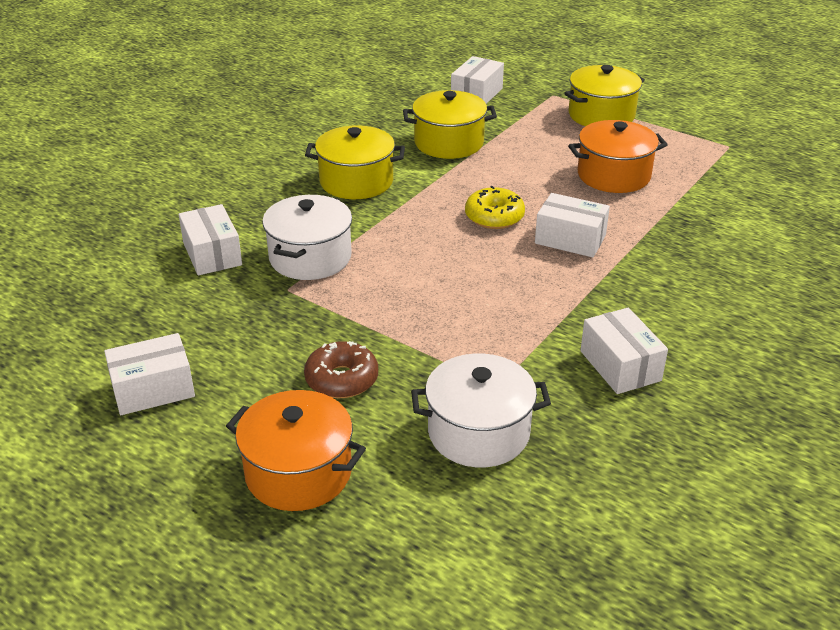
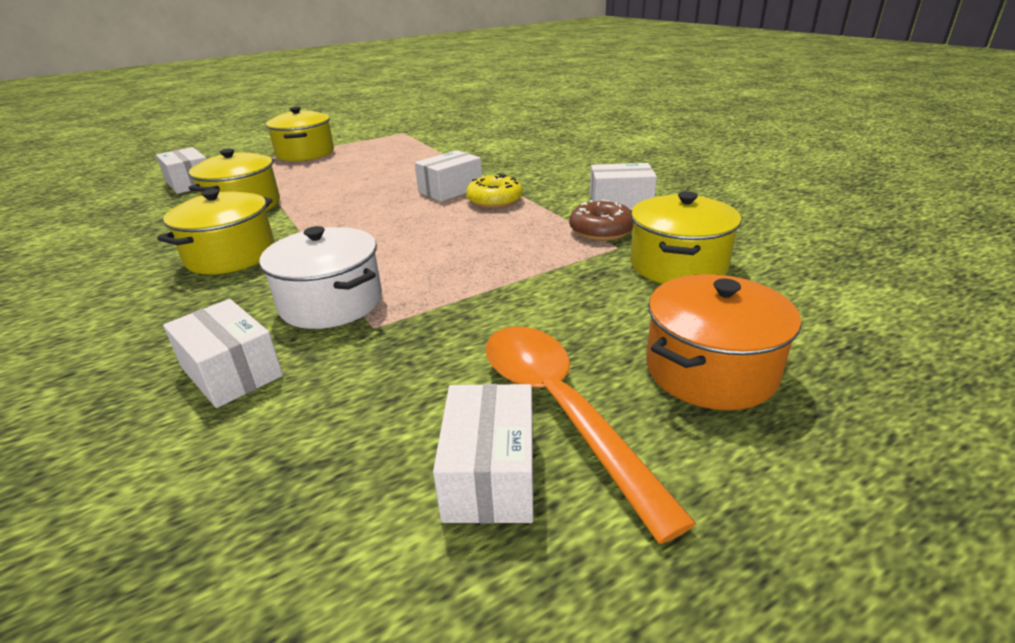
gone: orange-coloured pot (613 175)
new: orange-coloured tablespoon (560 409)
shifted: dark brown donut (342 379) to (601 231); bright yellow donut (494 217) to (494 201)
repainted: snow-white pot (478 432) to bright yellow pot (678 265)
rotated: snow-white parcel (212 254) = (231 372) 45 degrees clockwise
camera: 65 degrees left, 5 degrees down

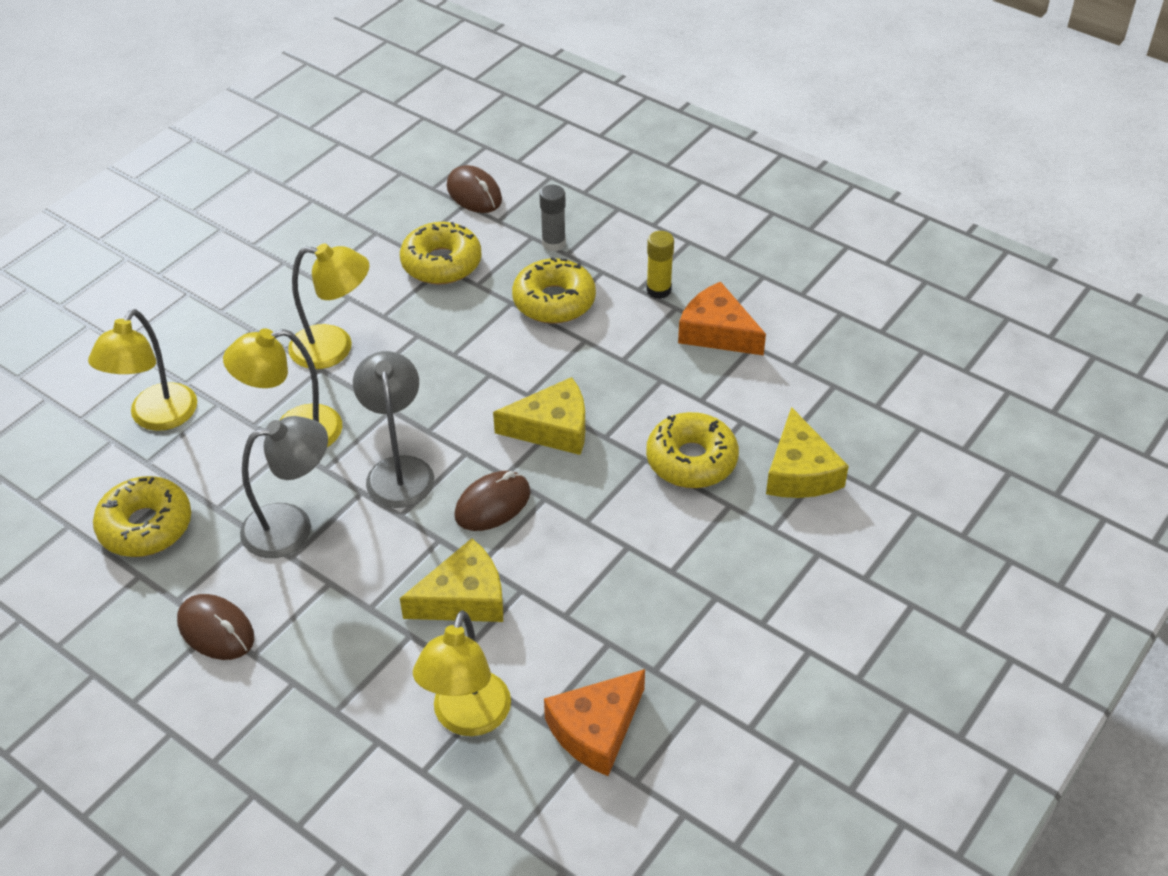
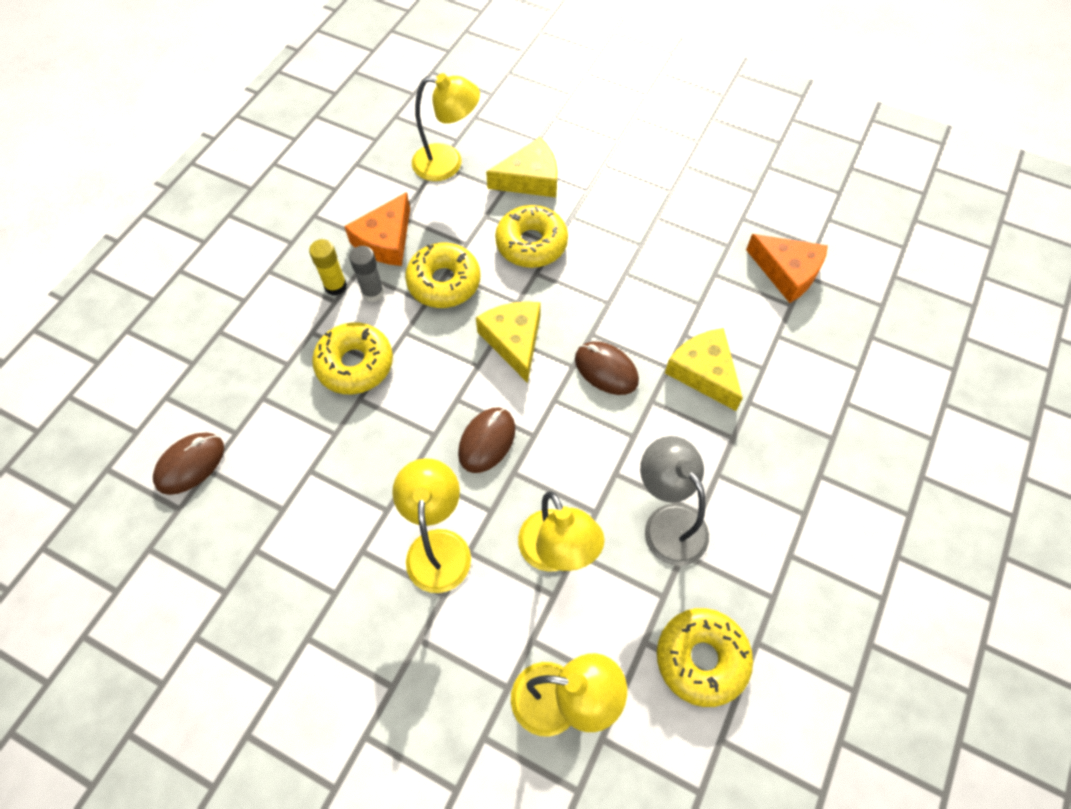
gone: grey lamp (399 470)
shifted: dark brown computer mouse (216 630) to (487 441); bright yellow donut (441 263) to (444 282); bright yellow lamp (467 718) to (448 163); grey glue (553 243) to (373 292)
camera: 100 degrees left, 15 degrees up

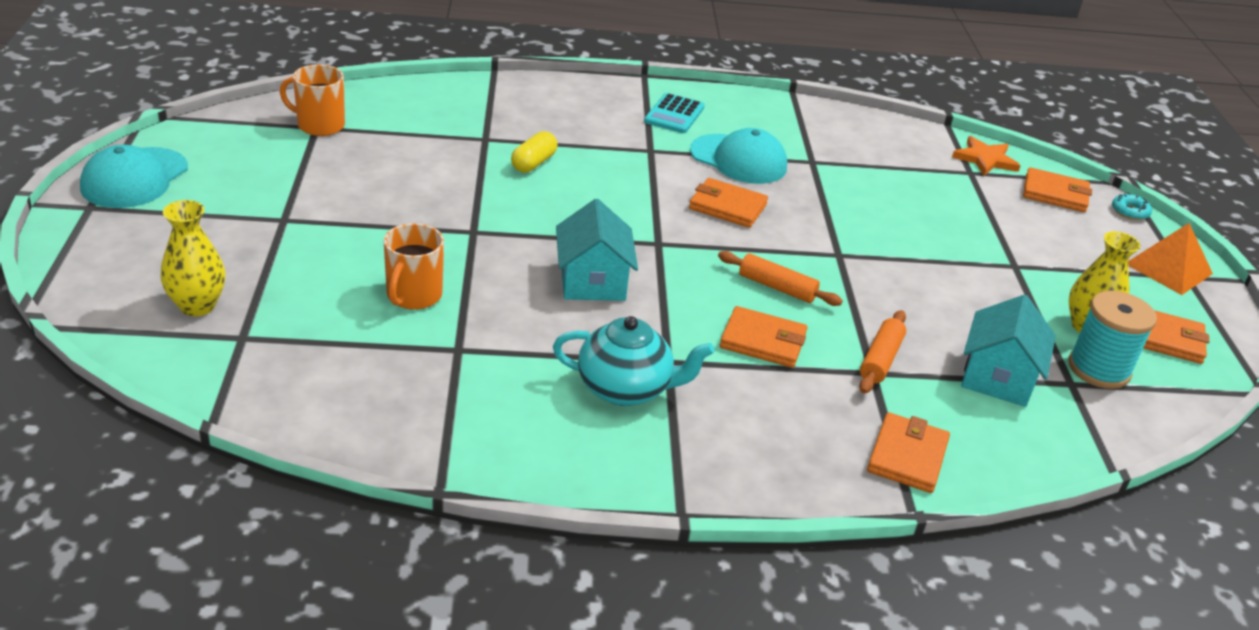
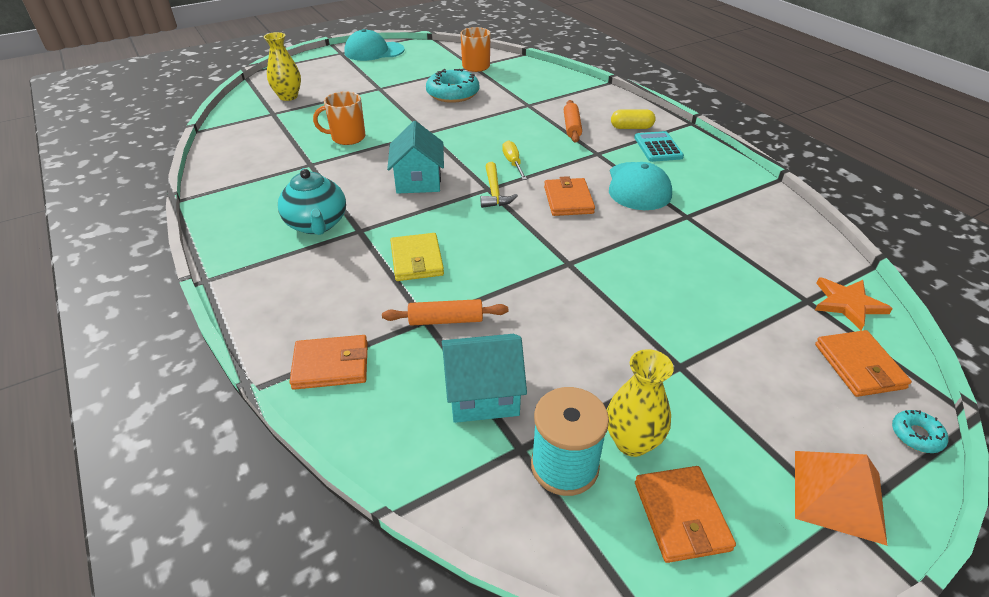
new: turquoise donut (453 93); bright yellow carpenter's hammer (494 192); bright yellow screwdriver (513 163)
shifted: bright yellow pill shape (533 163) to (631 128); orange-coloured rolling pin (777 287) to (572 127)
repainted: orange-coloured billfold (763 341) to bright yellow billfold (417 260)
rotated: turquoise house (593 281) = (418 181) 60 degrees counterclockwise; turquoise adding machine (674 114) = (658 147) 90 degrees clockwise
camera: 65 degrees right, 5 degrees up

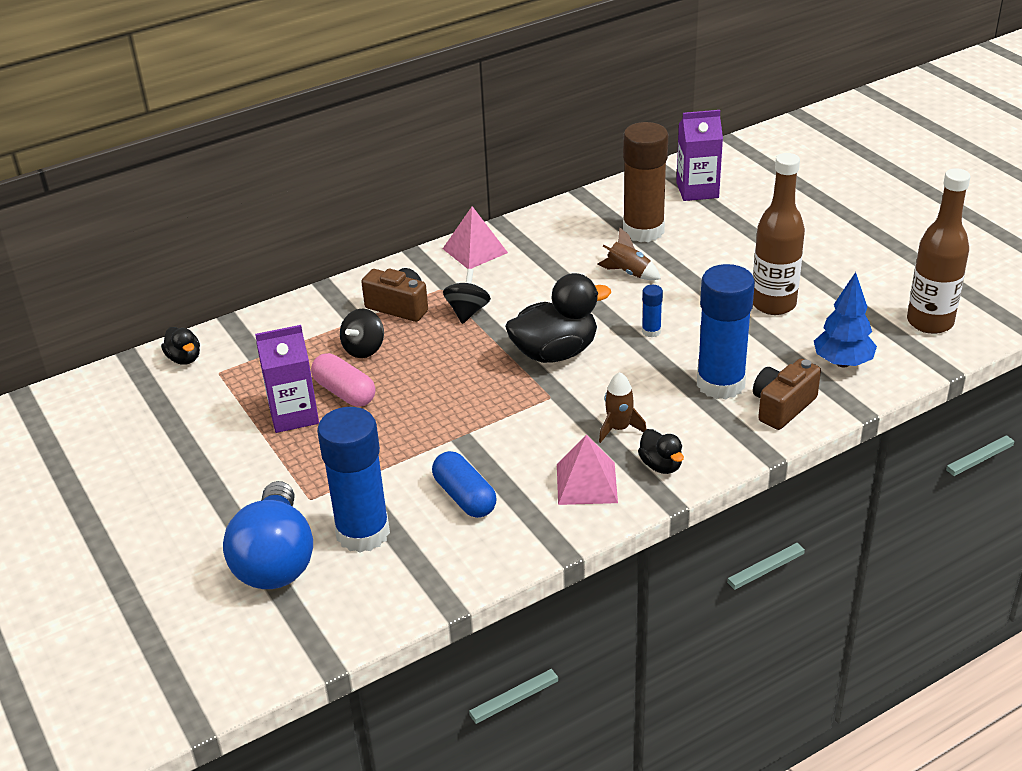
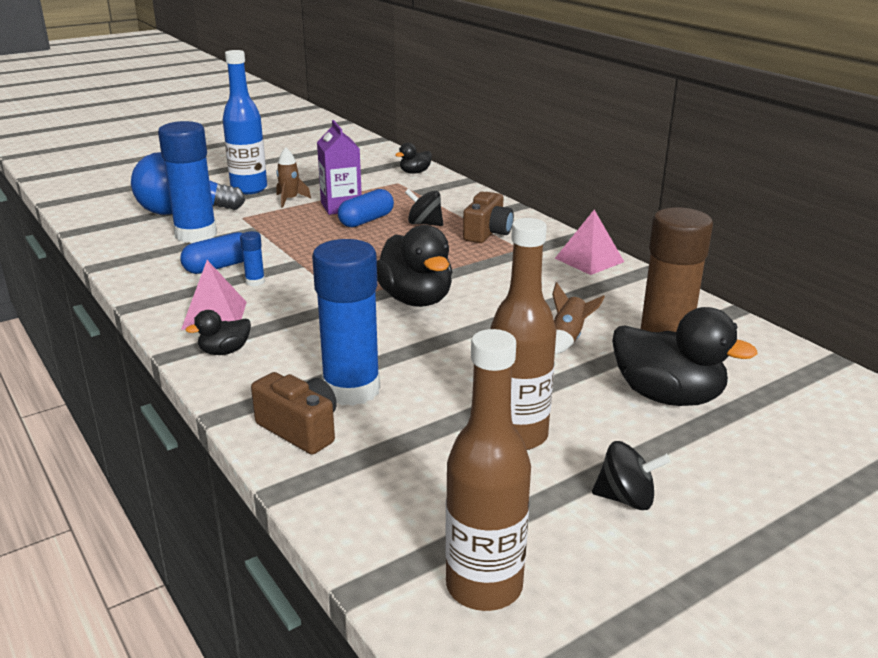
gone: violet carton (697 190); royal blue tree (842 362)
new: royal blue bottle (249 189); black duck (667 396)
shifted: black toy top (467 312) to (626 498); dark brown toy rocket (619 428) to (290 200); royal blue glue (651 331) to (255 282)
repainted: pink pill shape (344 392) to royal blue pill shape (366 220)
camera: 85 degrees right, 10 degrees down

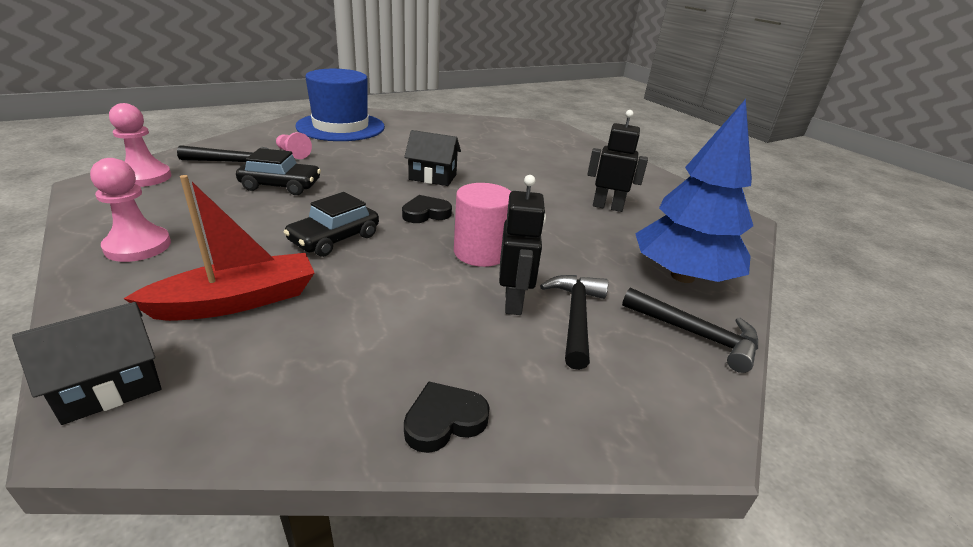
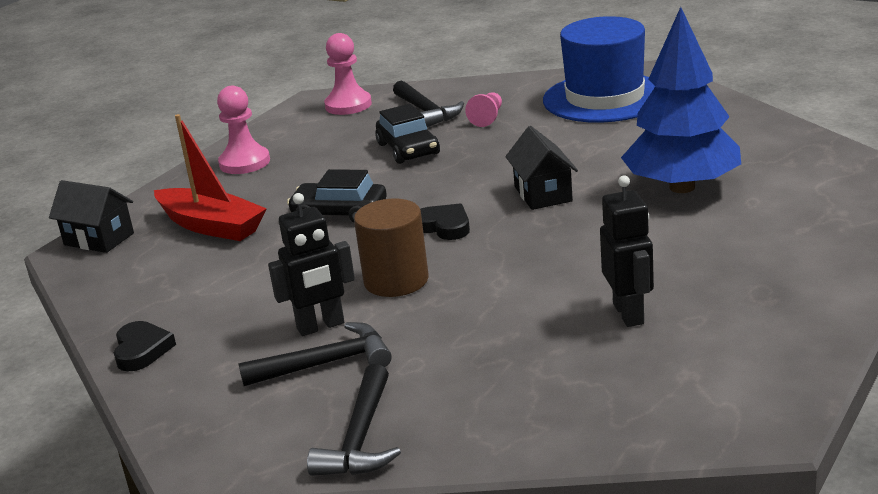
shifted: royal blue tree (682 276) to (682 187)
repainted: pink cylinder shape (480 252) to dark brown cylinder shape (396 280)
rotated: black heart (444 420) = (142 350) 45 degrees clockwise
camera: 70 degrees right, 5 degrees down

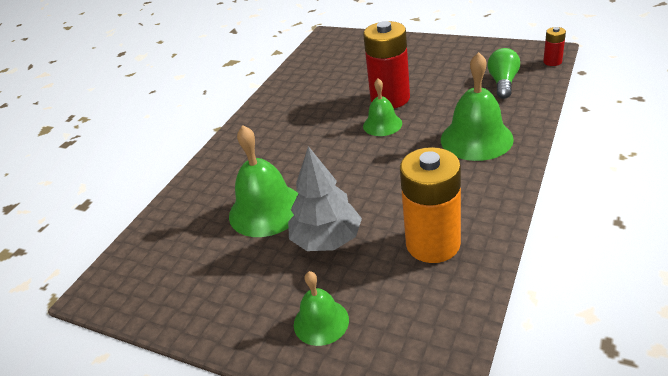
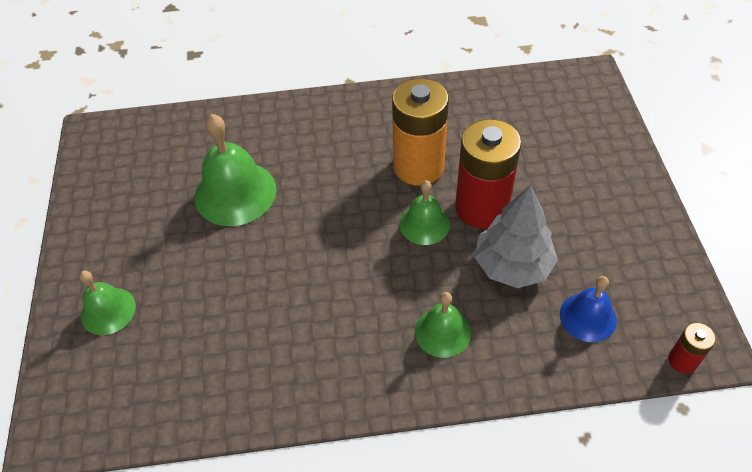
shifted: grey tree (327 240) to (512 265); orange-coloured battery (433 244) to (418 167)
swapped: leaf-green bulb (503 83) to royal blue school bell (588 317)
scaled: leaf-green school bell (476 139) = (442 332) x0.59
camera: 55 degrees right, 15 degrees up

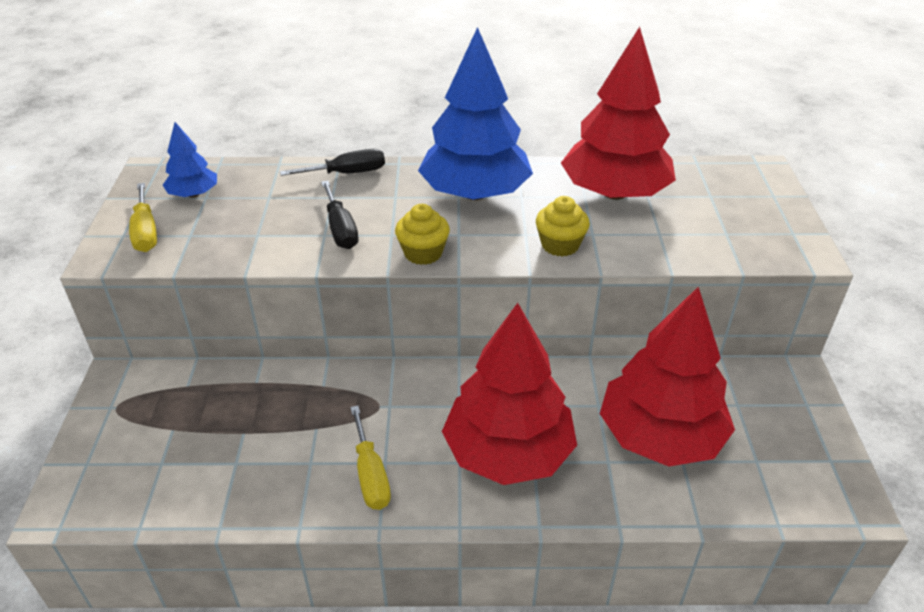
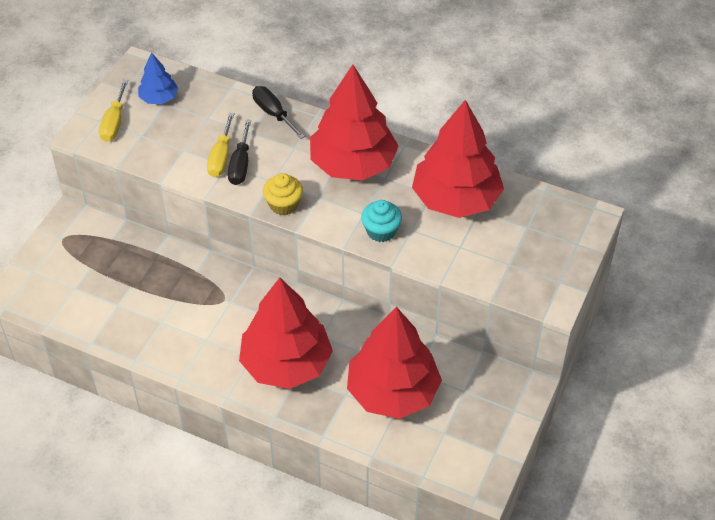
shifted: bright yellow screwdriver (370 475) to (221 157)
repainted: royal blue tree (475 193) to red tree (353 164); bright yellow muffin (560 245) to turquoise muffin (381 231)
rotated: black screwdriver (347 173) = (273 113) 135 degrees counterclockwise
camera: 25 degrees right, 10 degrees up

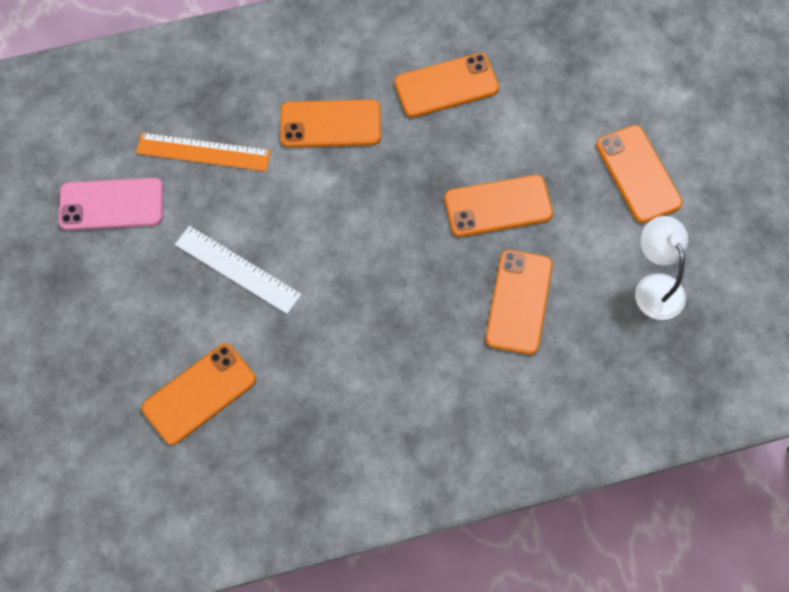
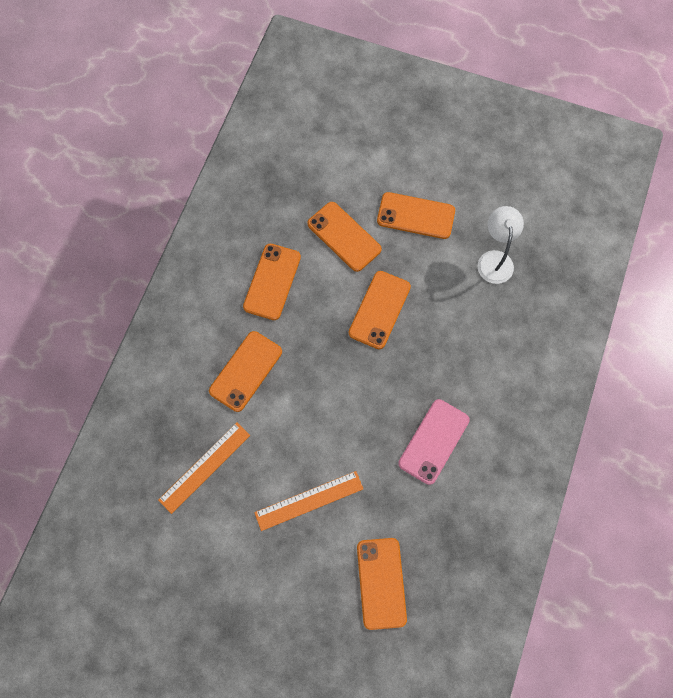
shifted: pink mobile phone (111 204) to (433 441); orange-coloured mobile phone (519 302) to (344 236)
repainted: snow-white ruler (237 269) to orange-coloured ruler (309 500)
rotated: snow-white lamp (655 286) = (495 259) 75 degrees clockwise
camera: 55 degrees left, 5 degrees up

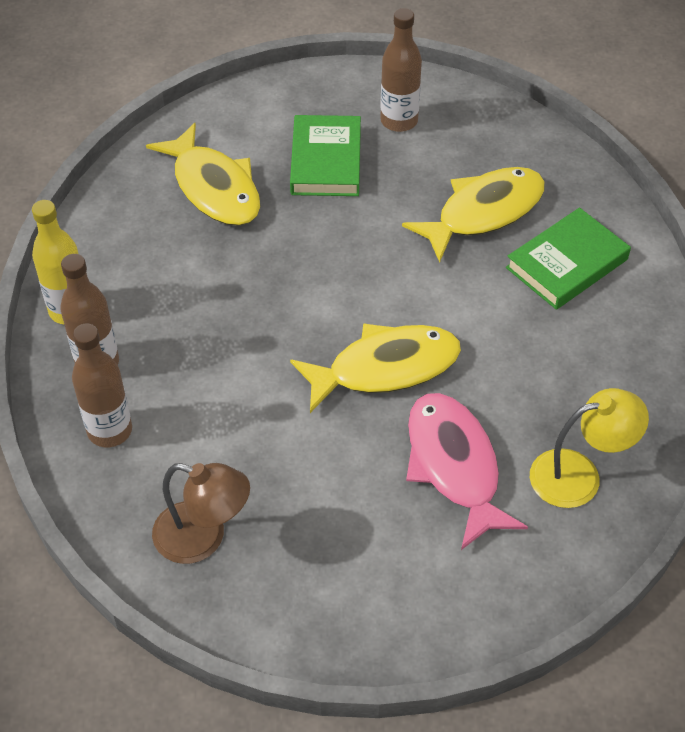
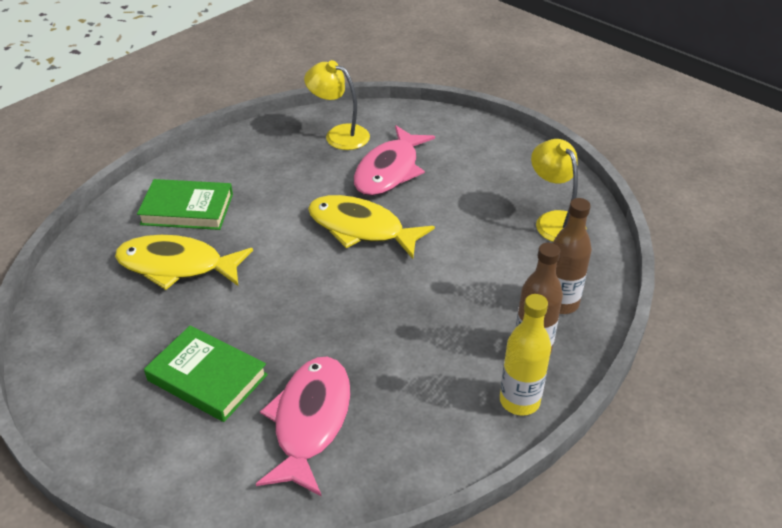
gone: dark brown bottle (399 121)
repainted: bright yellow toy fish (214 188) to pink toy fish (310 421); dark brown lamp (203 538) to bright yellow lamp (554 221)
rotated: leaf-green hardcover (326 161) = (207 378) 75 degrees clockwise
camera: 135 degrees left, 10 degrees down

